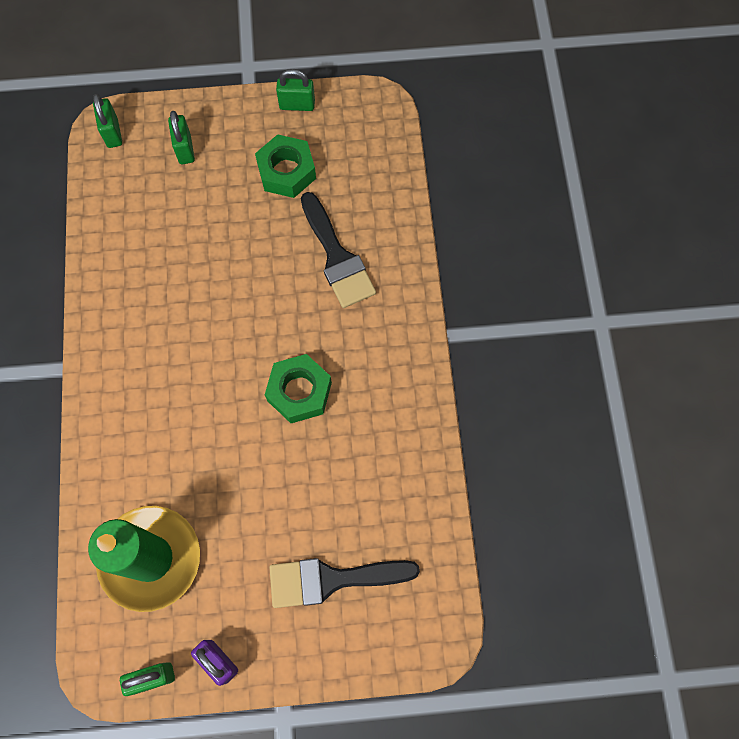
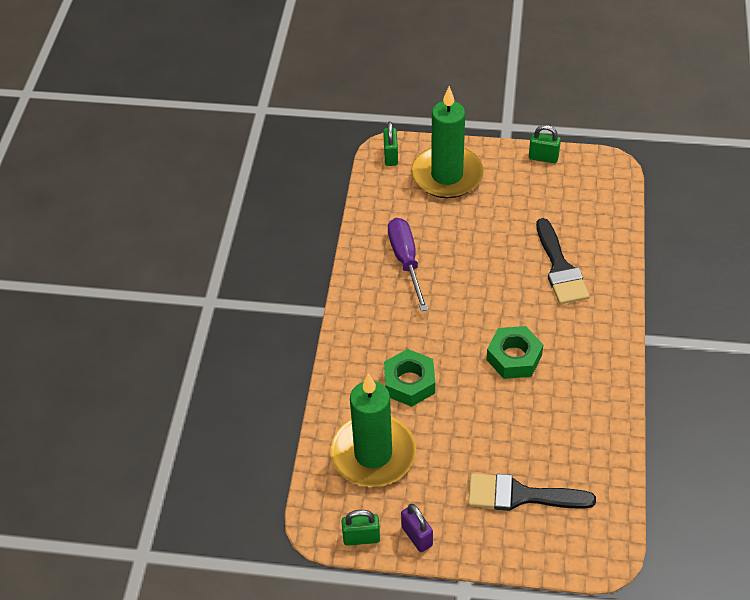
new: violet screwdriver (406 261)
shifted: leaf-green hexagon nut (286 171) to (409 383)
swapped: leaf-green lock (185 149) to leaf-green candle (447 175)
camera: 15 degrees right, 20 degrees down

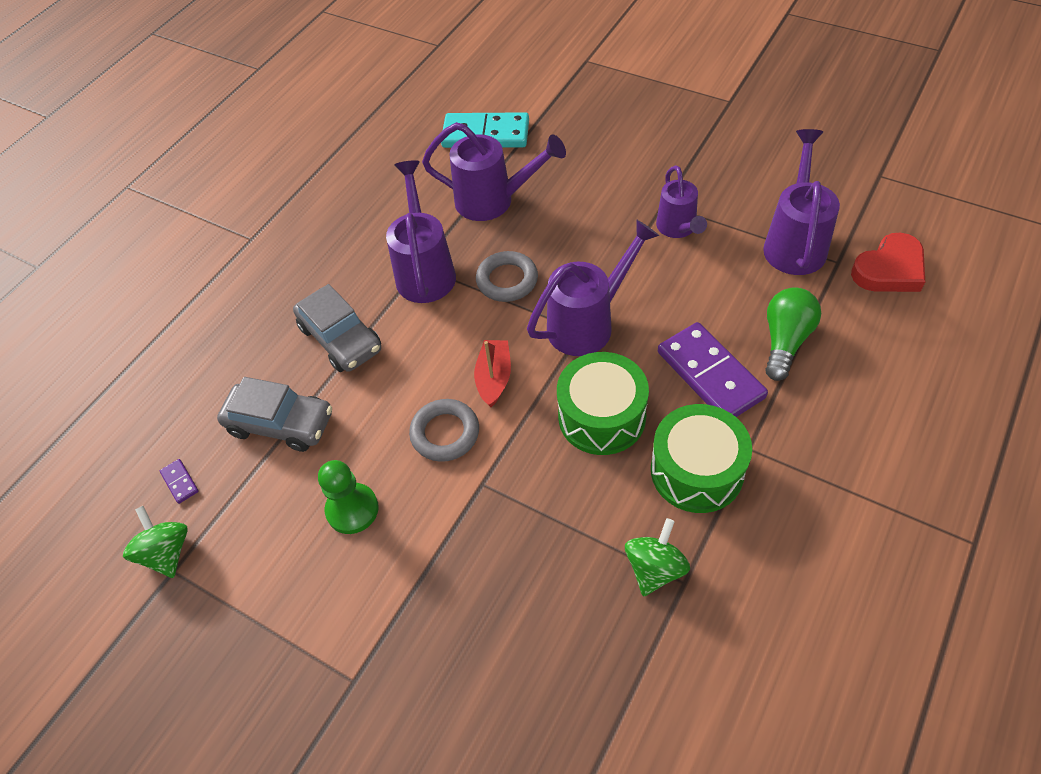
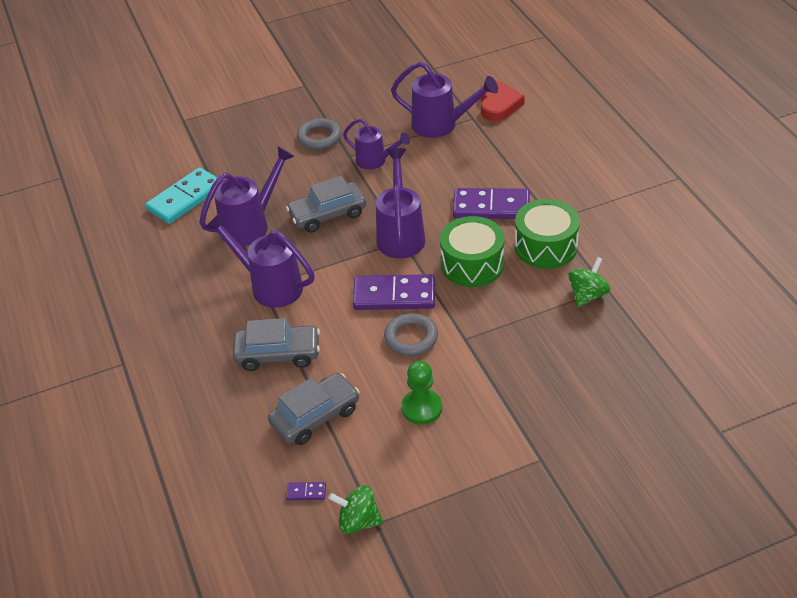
gone: leaf-green bulb (785 341)
new: grey car (327 214)
shifted: grey hoop (507 280) to (319 137)
swapped: red boat (494 378) to violet domino (394 296)
rotated: leaf-green toy top (655 568) = (587 295) 60 degrees clockwise; violet watering pot (795 243) = (441 125) 150 degrees clockwise
camera: 55 degrees left, 10 degrees down

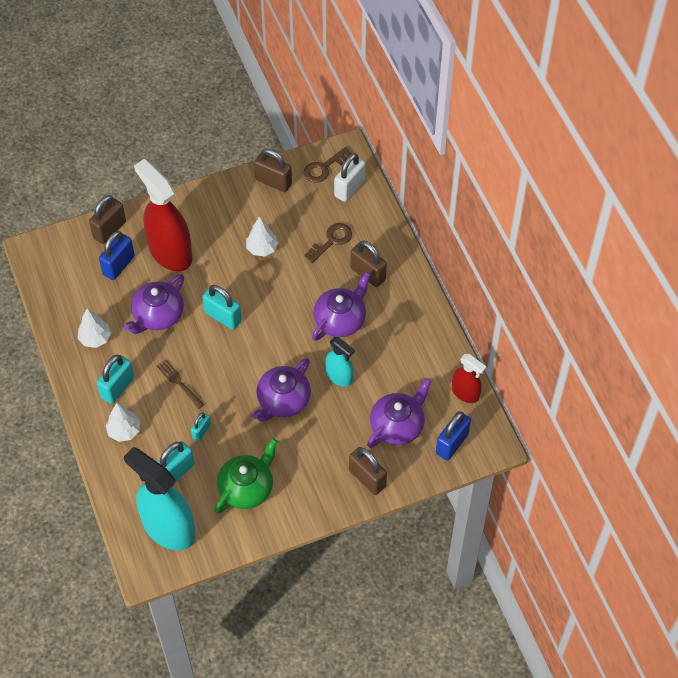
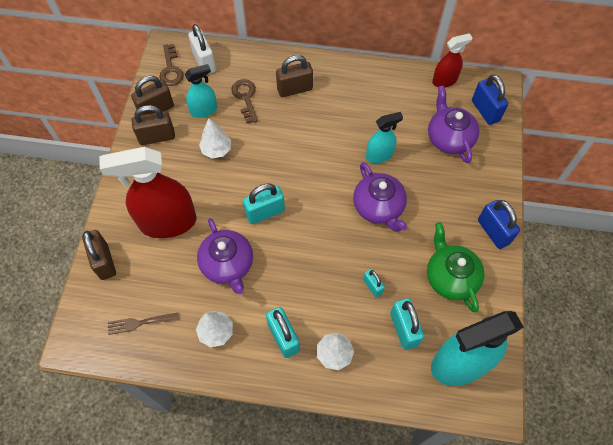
gone: violet tea pot (340 320)
new: turquoise spray cleaner (204 110)
shifted: royal blue lock (118 265) to (493 232); dark brown fork (179 382) to (139 323); dark brown lock (367 478) to (157 137)
camera: 60 degrees left, 5 degrees up

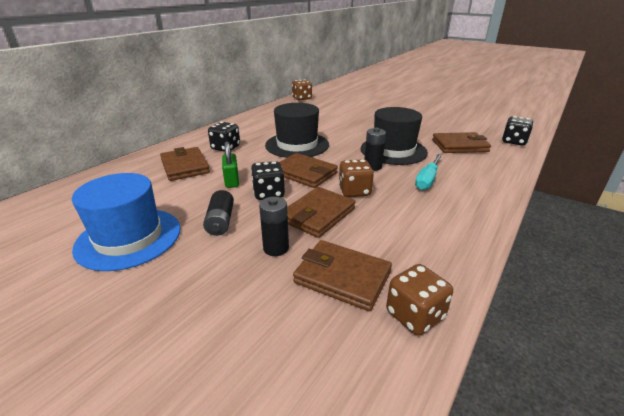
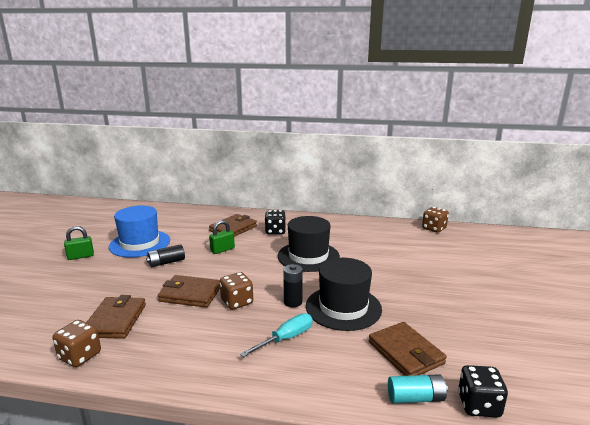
gone: black game die (269 193); black battery (276 248); dark brown billfold (305 173)
new: leaf-green lock (81 256); turquoise battery (415 398)
rotated: turquoise screwdriver (427 180) = (286 338) 135 degrees clockwise
camera: 65 degrees right, 10 degrees down

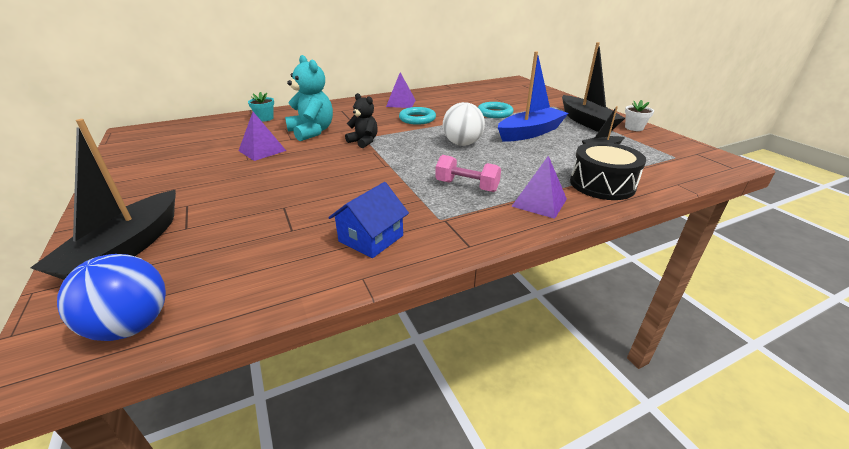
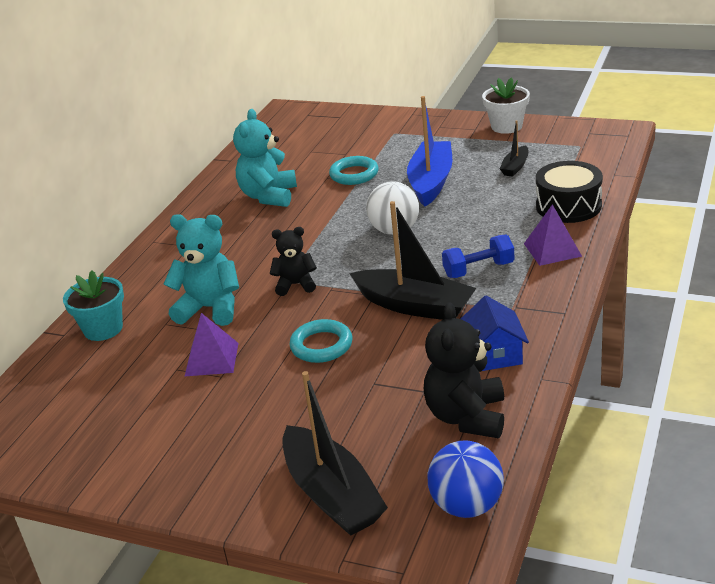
gone: violet solid pyramid (401 103)
new: turquoise teddy (269 196); black teddy (466 417)
shifted: turquoise hoop (417 119) to (321 345); black boat (586 122) to (415 306)
repainted: pink hand weight (467 186) to royal blue hand weight (478 270)
scaled: turquoise flower pot (265 118) = (103 329) x1.50; snow-white flower pot (634 128) = (506 126) x1.50
camera: 40 degrees left, 0 degrees up

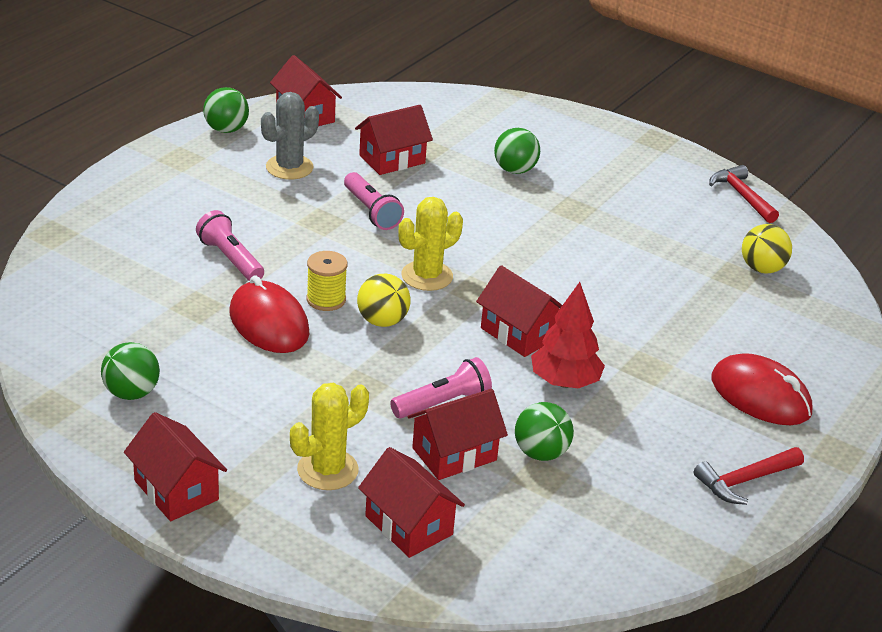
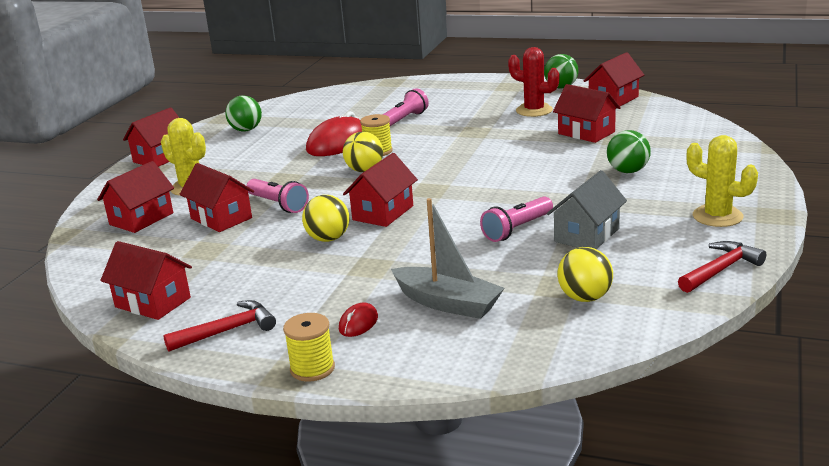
gone: leaf-green play ball (541 453)
new: red house (153 302); bright yellow bobbin (312 369); grey boat (447 303); grey house (586 235)
shifted: pink flashlight (371 211) to (517 229); bright yellow cactus (427 276) to (717 216)
swapped: red tree (564 382) to bright yellow play ball (328 239)
repainted: grey cactus (289 167) to red cactus (534 110)
rotated: red carpenter's hammer (745 481) = (227 331) 105 degrees clockwise
scaled: red computer mouse (760 396) = (358 323) x0.48
camera: 80 degrees right, 10 degrees down

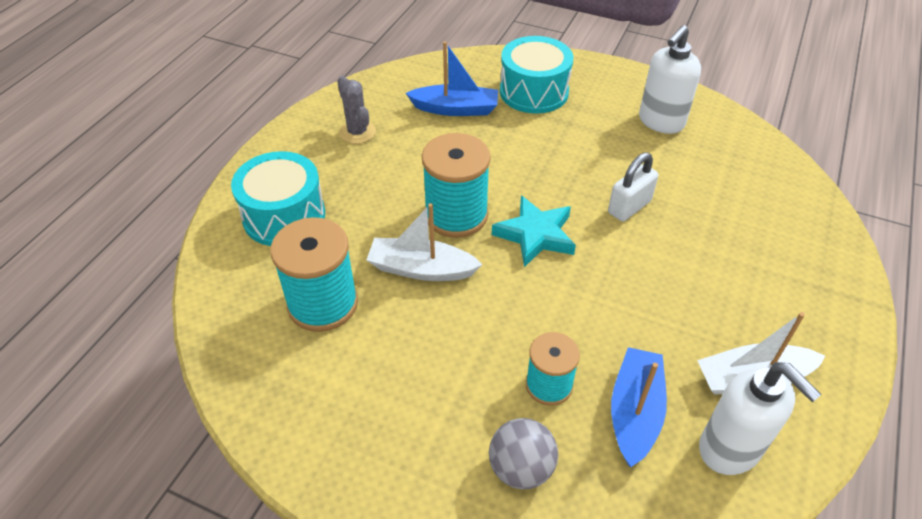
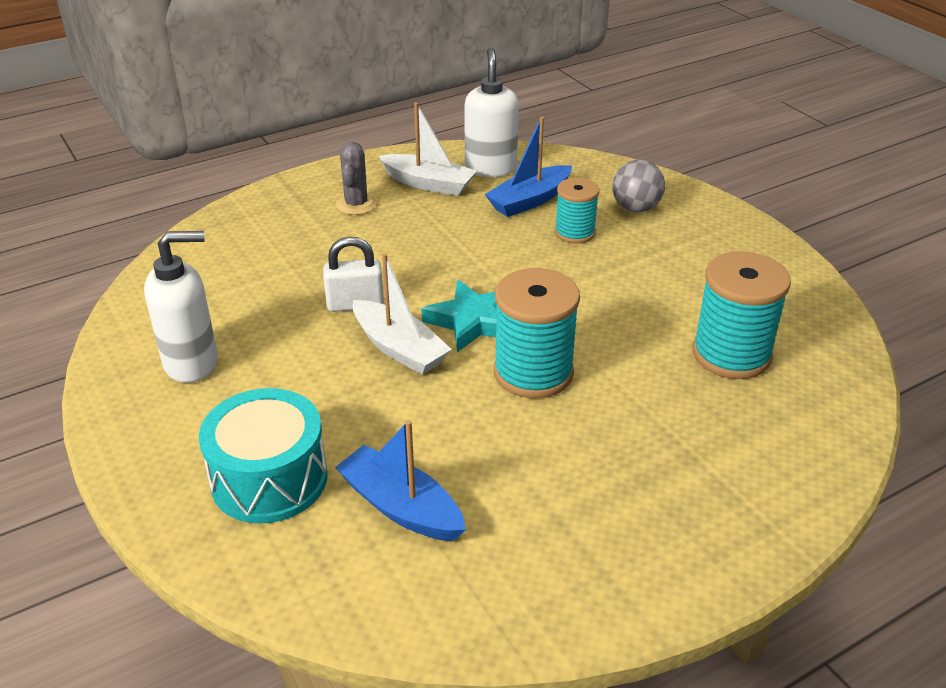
gone: turquoise snare drum (284 216)
shifted: grey cactus (357 132) to (356 204); snow-white boat (421 269) to (399 348)
camera: 145 degrees left, 10 degrees down

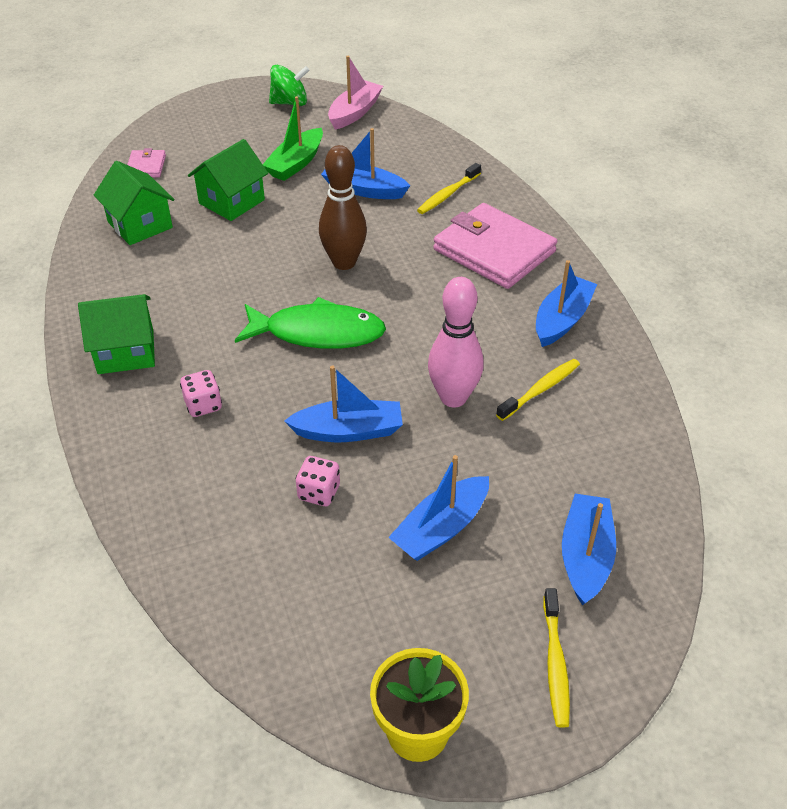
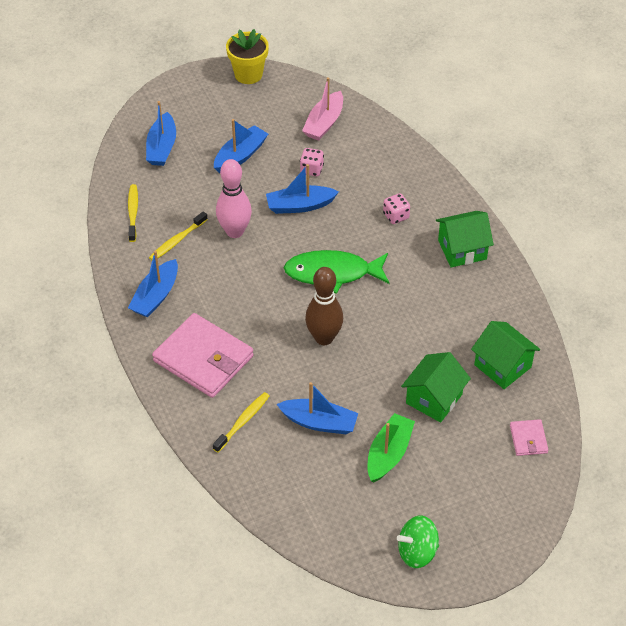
shifted: pink boat (354 113) to (324 123); bright yellow tooth brush (555 663) to (133 213)
camera: 175 degrees right, 5 degrees up

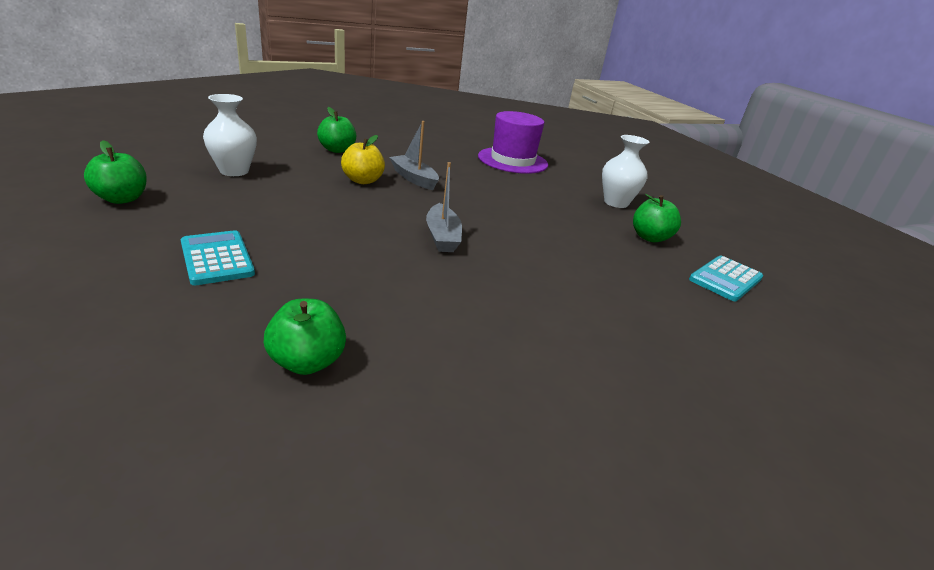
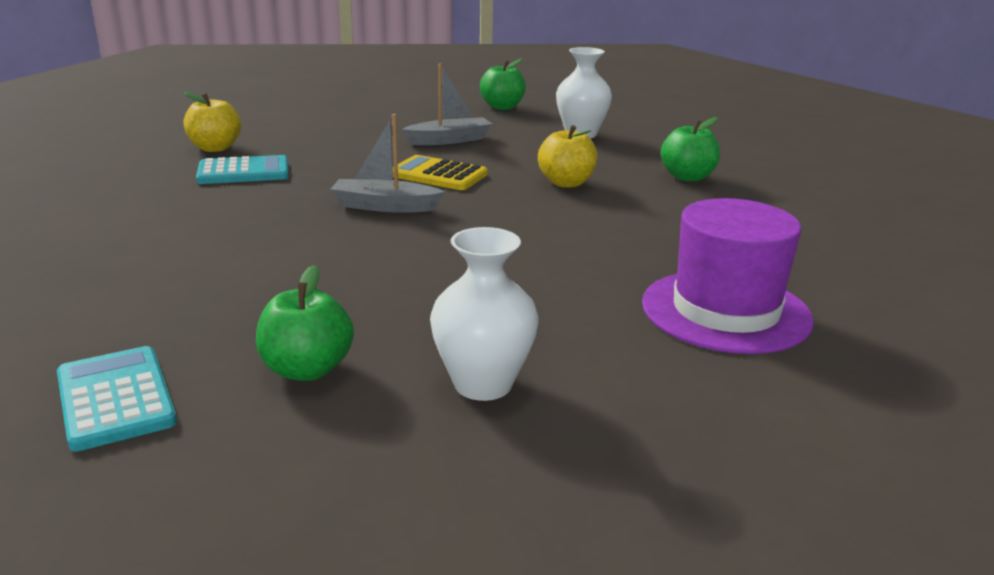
new: bright yellow adding machine (438 175)
shifted: turquoise adding machine (217 258) to (243 172); grey boat (414 178) to (449 140)
repainted: leaf-green apple fruit (307 362) to bright yellow apple fruit (215 148)
camera: 110 degrees right, 5 degrees down

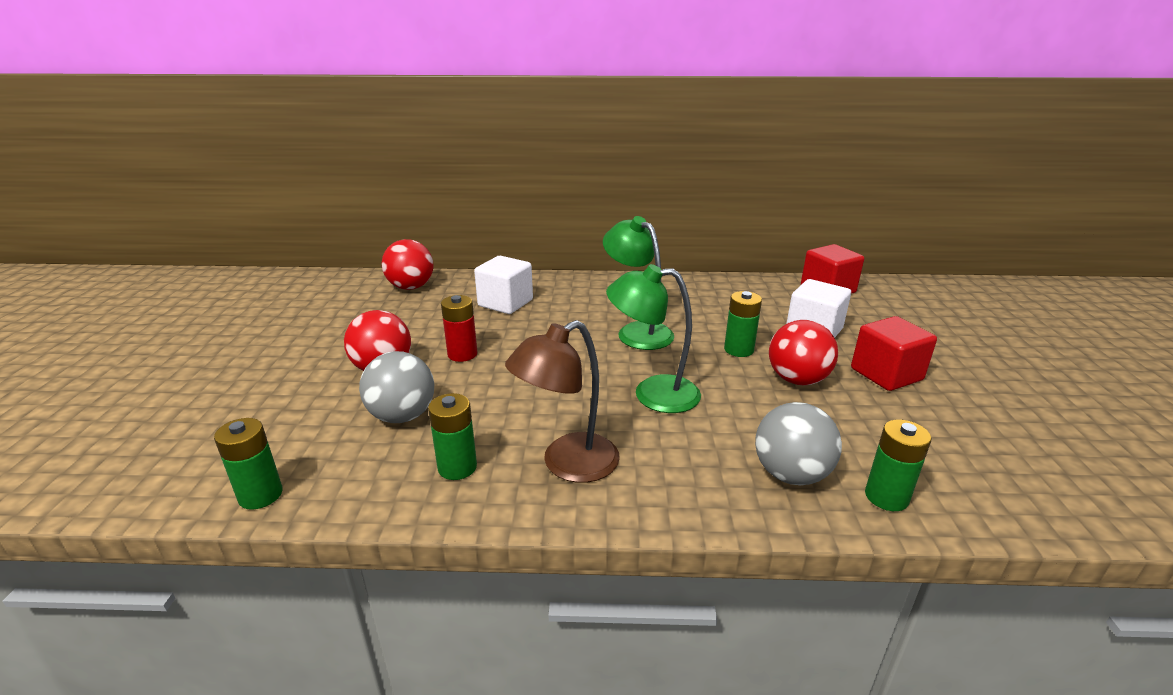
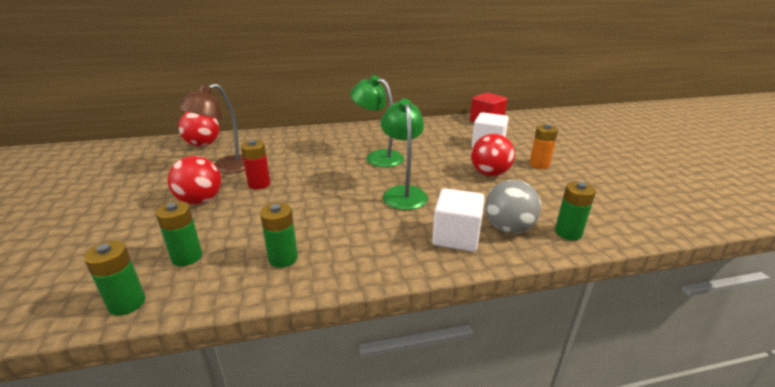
gone: grey play ball (402 416)
shifted: snow-white cube (505 303) to (456 237); dark brown lamp (567 465) to (226 168); leaf-green battery (738 350) to (187 257)
swapped: red cube (886 374) to orange-coloured battery (539 164)
rotated: leaf-green lamp (652 394) = (403 193) 90 degrees clockwise
camera: 15 degrees left, 0 degrees up

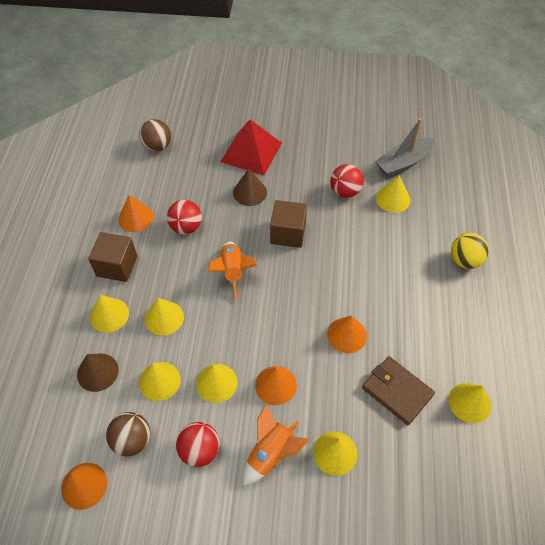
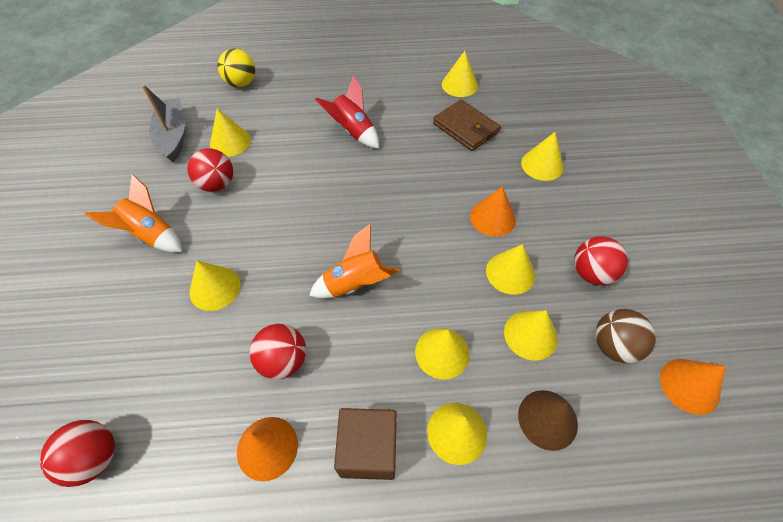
gone: red solid pyramid (251 152); dark brown cube (288 233); orange-coloured cone shape (346 335)
new: red toy rocket (353 132)
shifted: orange-coloured toy rocket (271 453) to (151 235); bright yellow play ball (464 260) to (241 83)
repainted: dark brown play ball (157 146) to red play ball (95 457); dark brown cone shape (250 192) to bright yellow cone shape (215 288)
rotated: dark brown billfold (397 391) = (466 128) 75 degrees counterclockwise; grey boat (403 163) = (173 136) 150 degrees counterclockwise
camera: 100 degrees left, 0 degrees up

